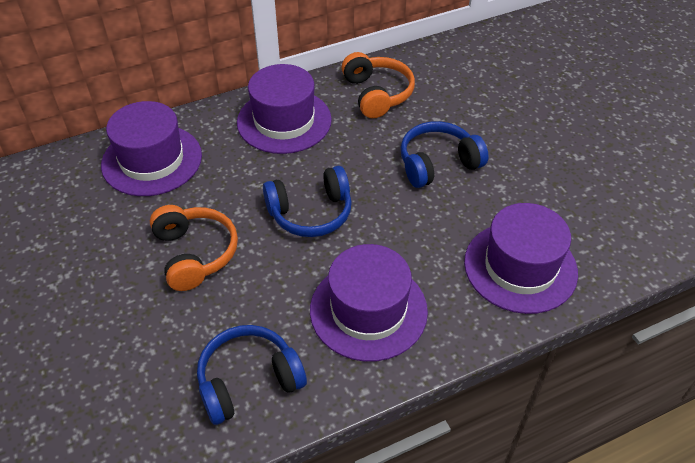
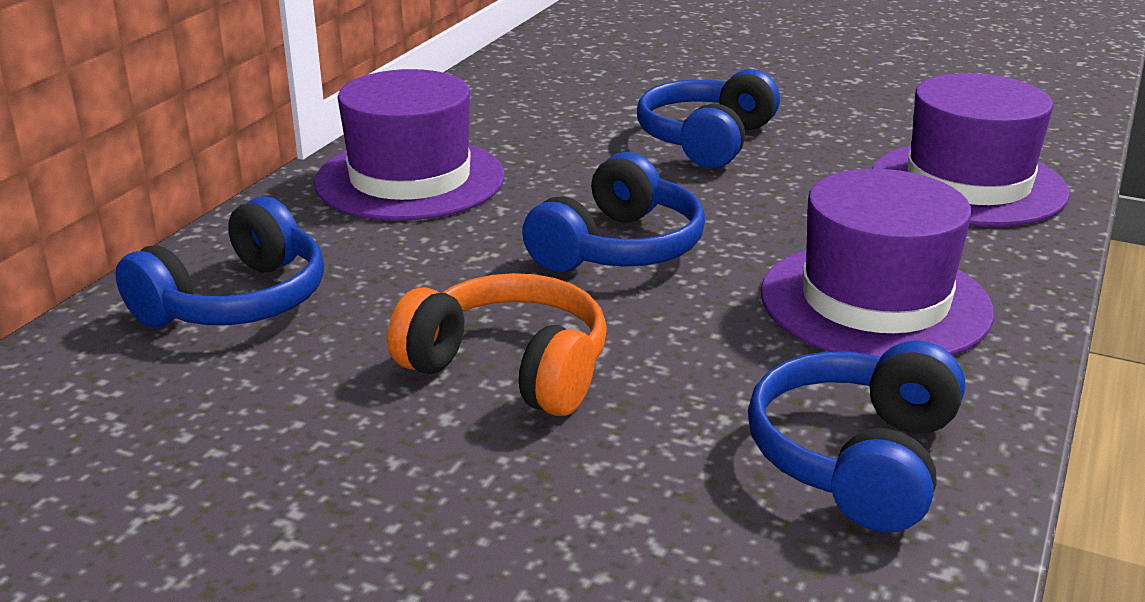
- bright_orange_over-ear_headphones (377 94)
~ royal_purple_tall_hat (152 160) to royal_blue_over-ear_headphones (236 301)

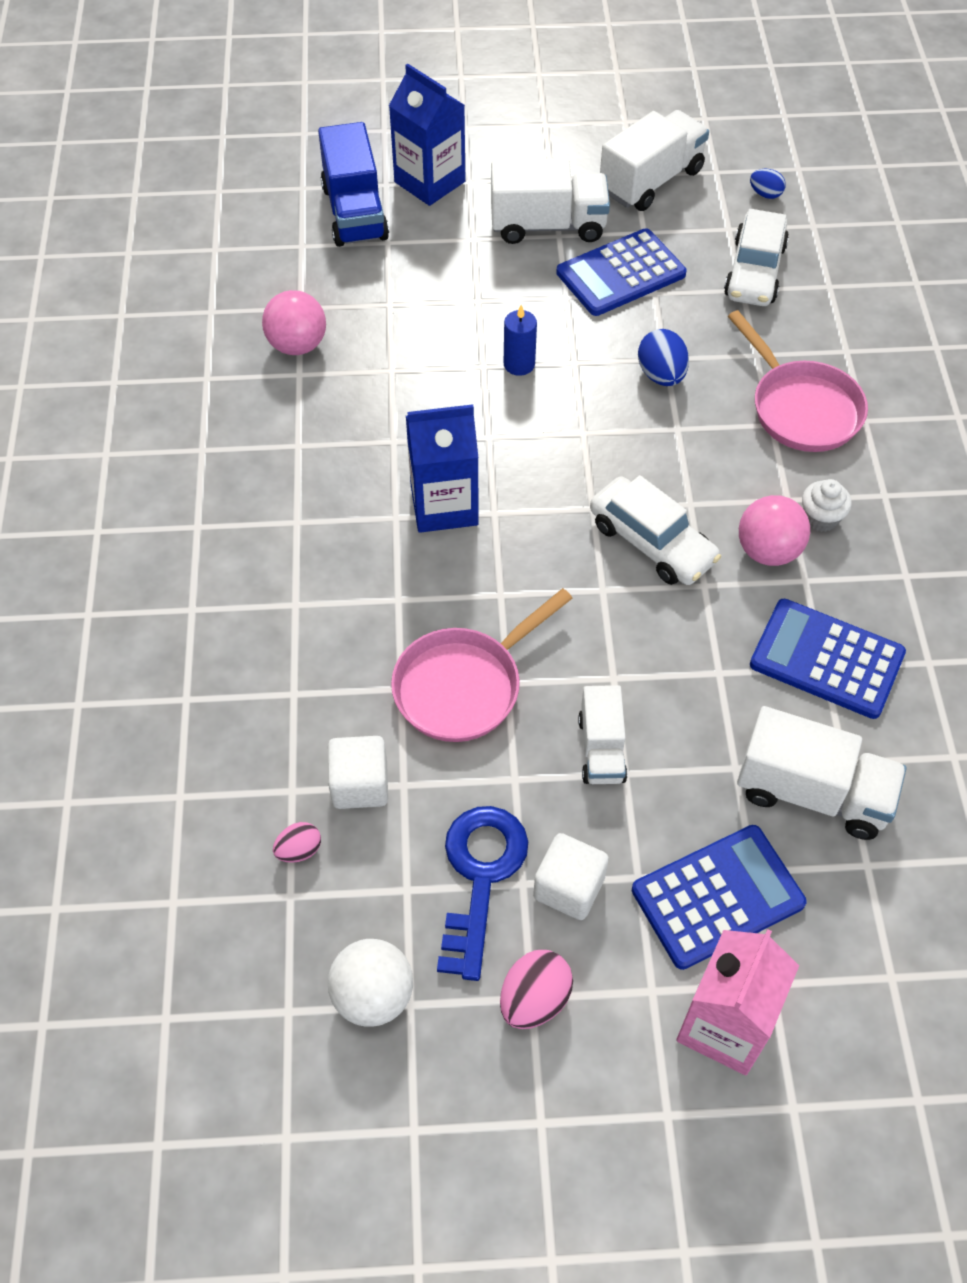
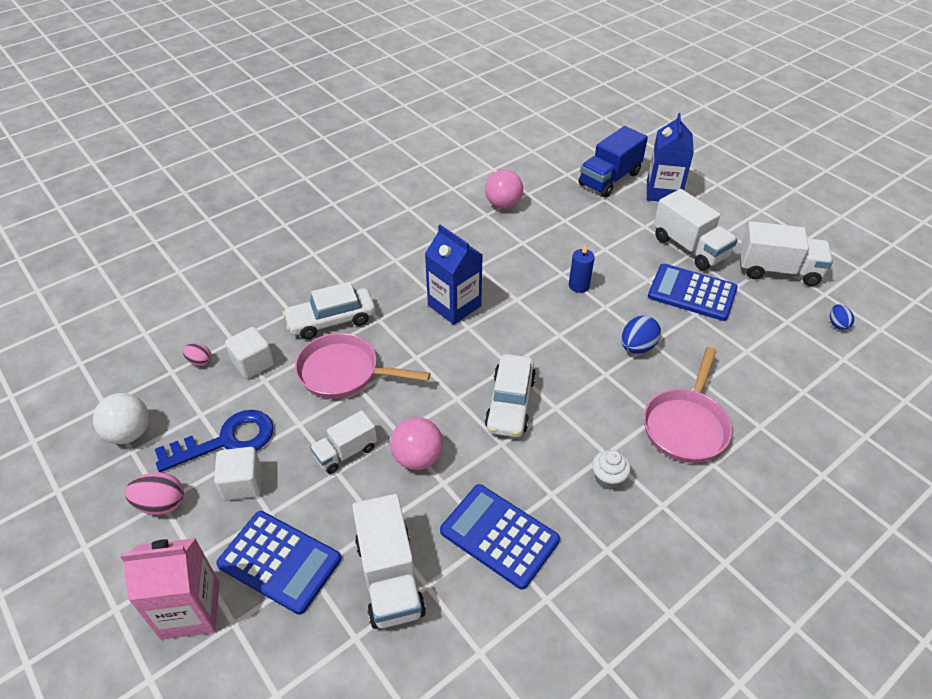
~ snow-white_car (754 271) to (331 320)
~ rosy_ball (768 551) to (417 458)
~ royal_blue_adding_machine (826 659) = (499 535) 45 degrees counterclockwise

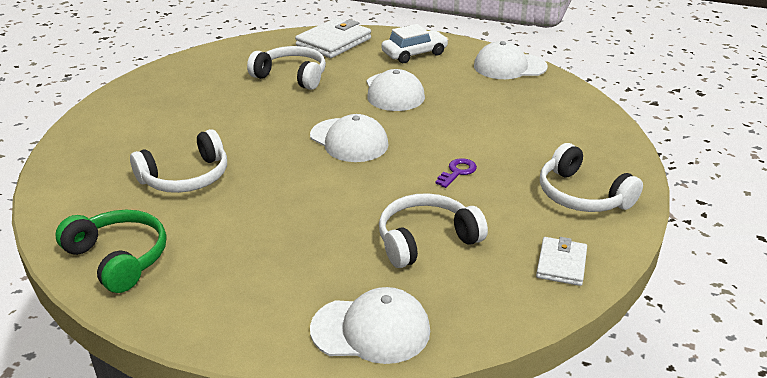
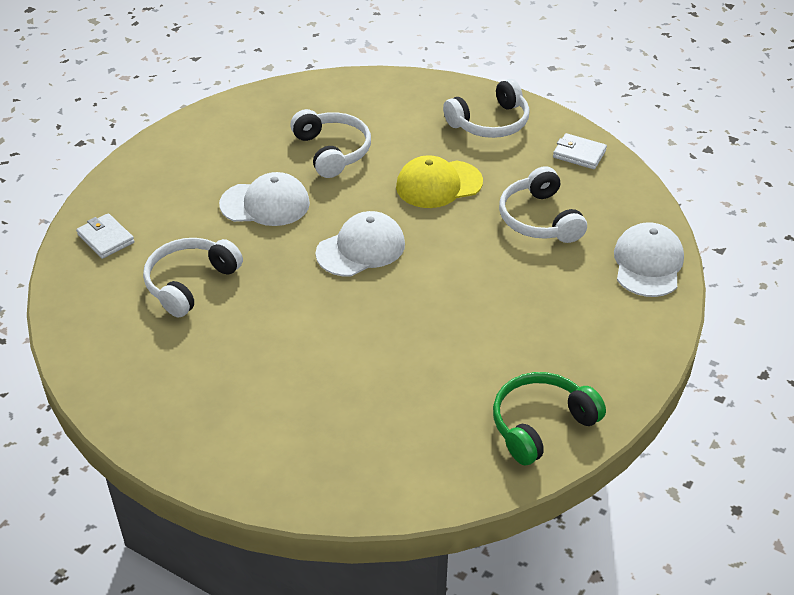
~ snow-white_billfold (333 42) = (106 238) x0.58
- snow-white_car (414 54)
- snow-white_peaked_cap (509 66)
~ snow-white_over-ear_headphones (186 177) to (332 151)
~ royal_purple_latchkey (457 172) to yellow_peaked_cap (438 184)

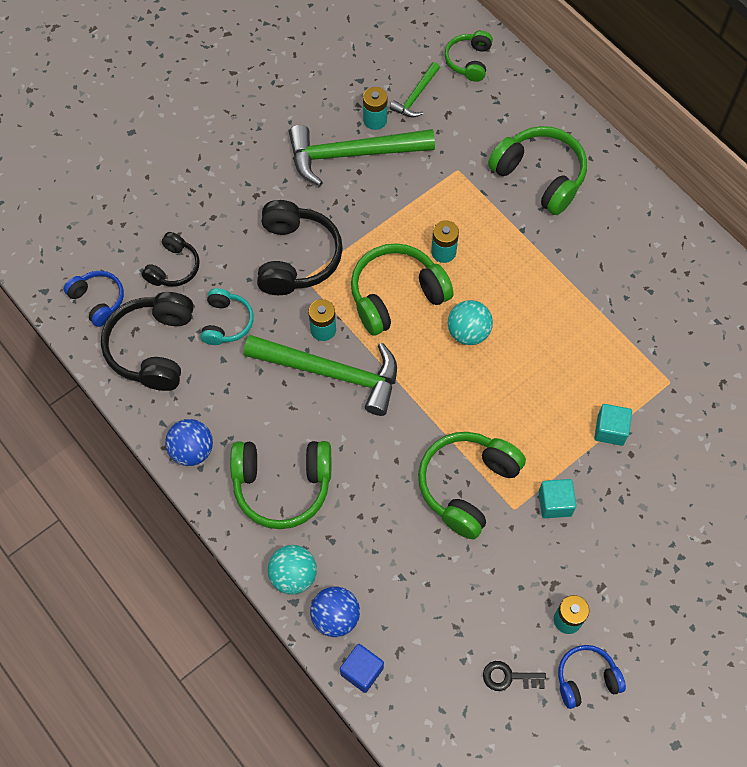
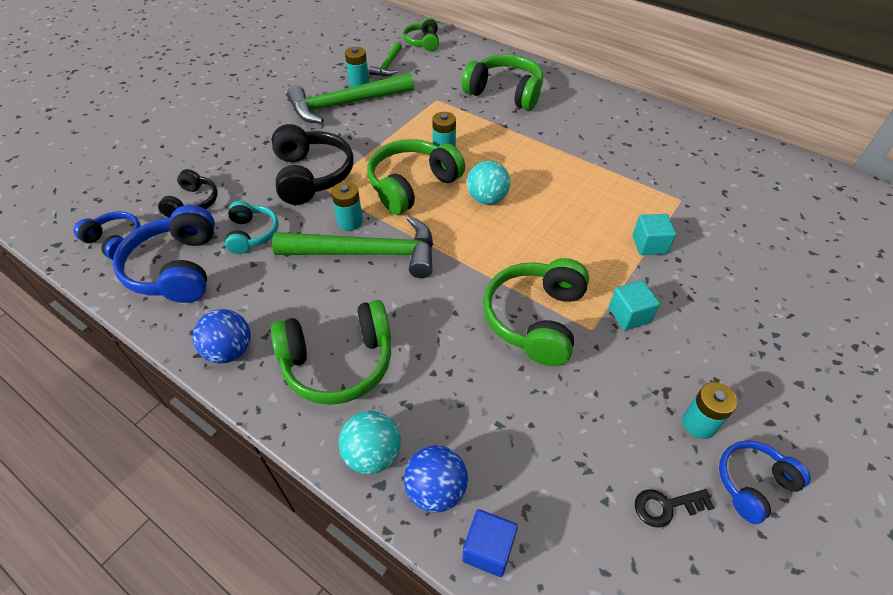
~ black_over-ear_headphones (153 348) to royal_blue_over-ear_headphones (177 268)

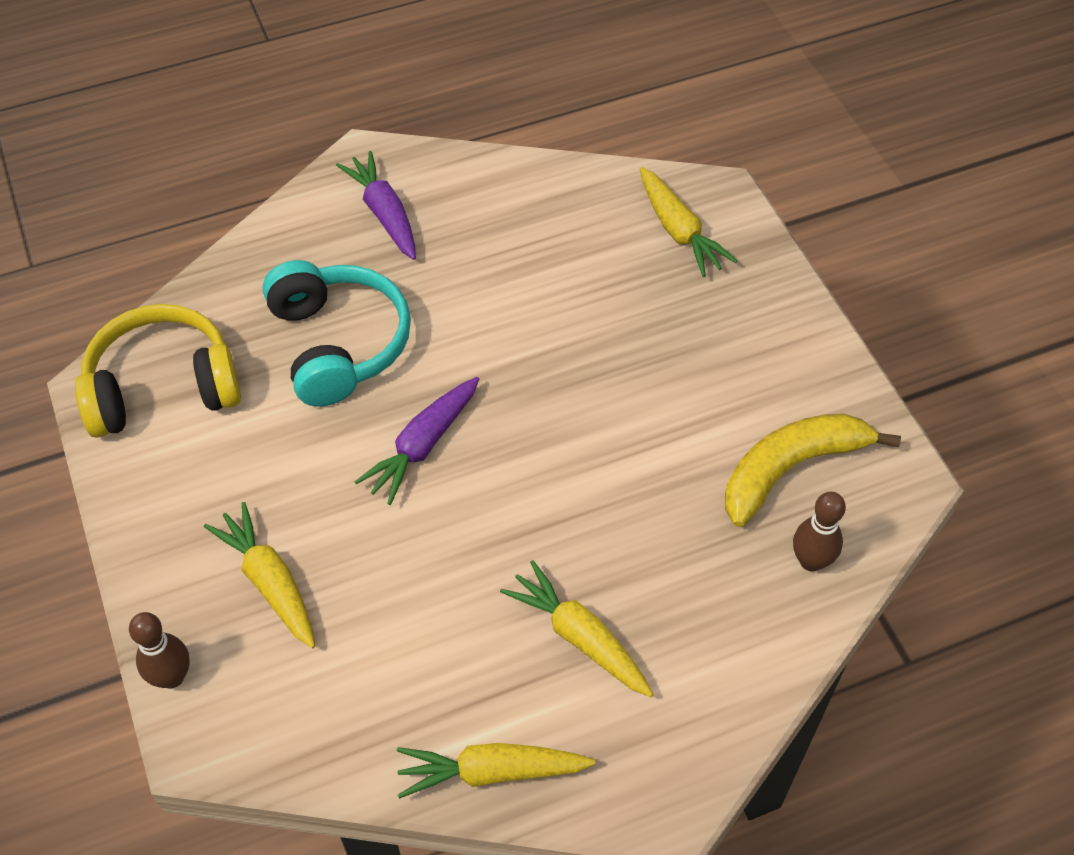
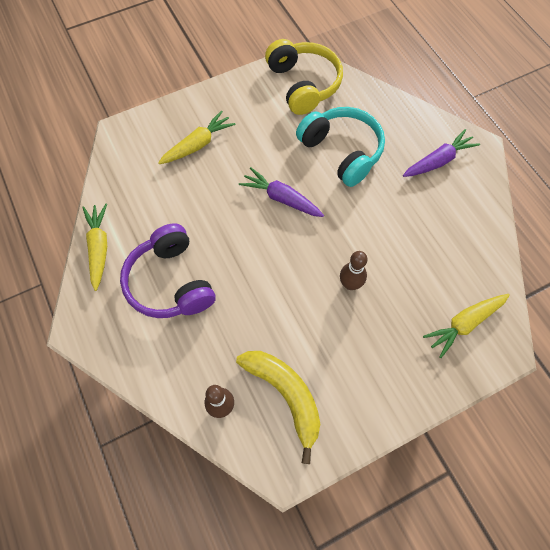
~ teal_over-ear_headphones (338 344) = (341 152) 105 degrees counterclockwise
~ yellow_root_vegetable (579 636) to royal_purple_over-ear_headphones (171 282)
~ brown_tenpin (172 677) to (350 284)

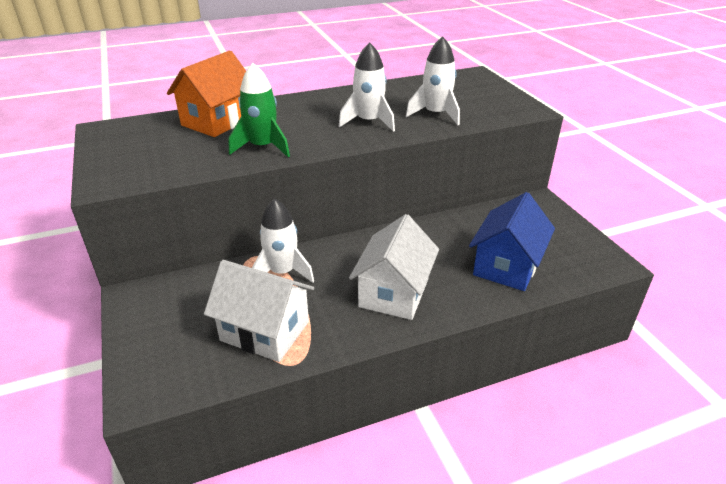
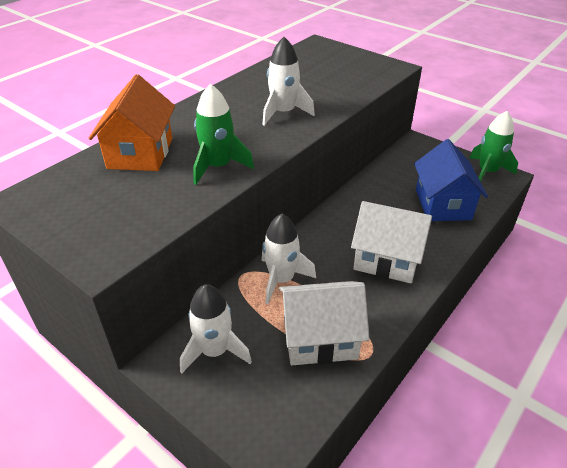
~ snow-white_spaceship (436 114) to (215 351)
~ snow-white_toy_house (394 293) = (386 259) 60 degrees counterclockwise
+ emerald_spaceship (487 172)

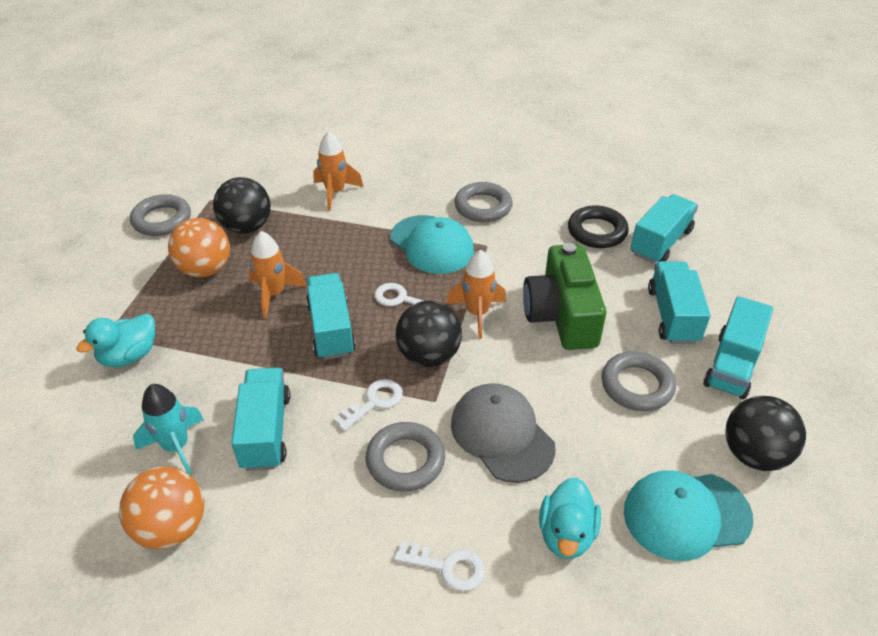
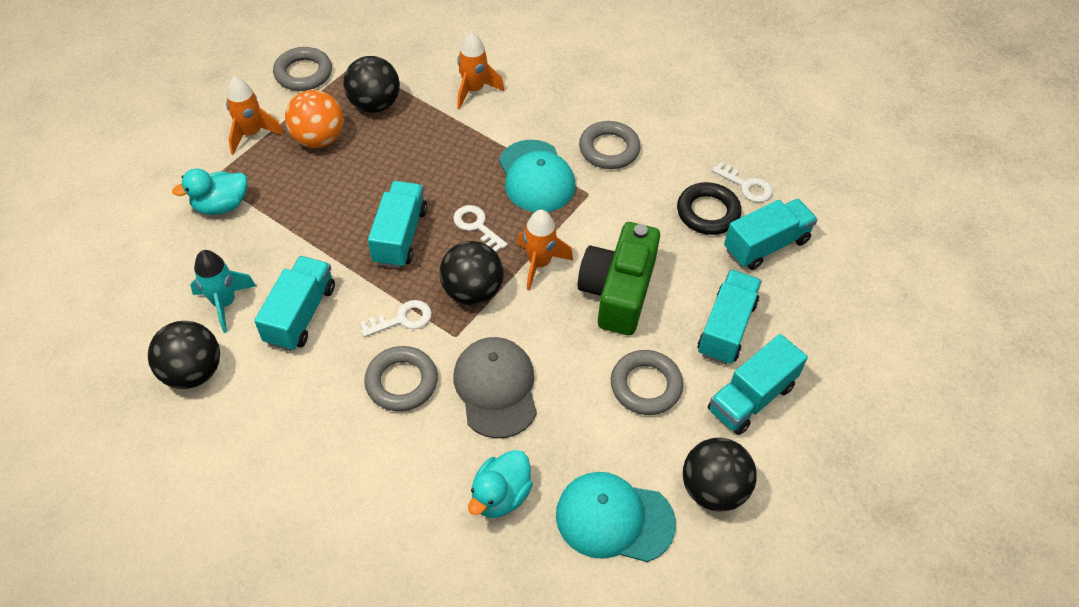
~ bright_orange_spaceship (274 294) to (252 134)
~ bright_orange_ball (172 528) to black_ball (193 372)
~ snow-white_latchkey (447 567) to (746 186)

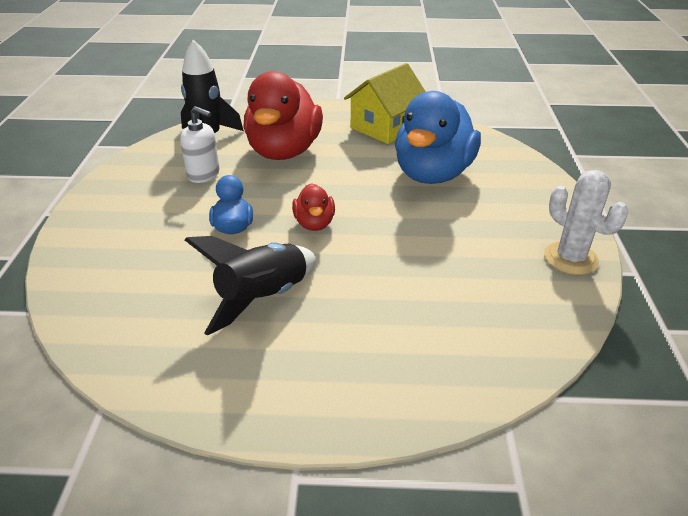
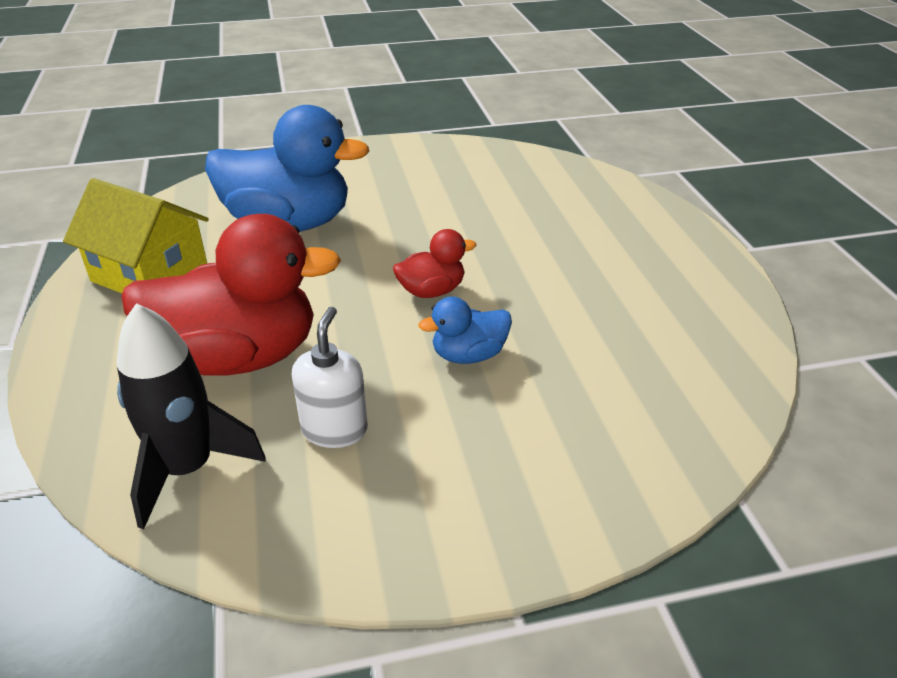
- snow-white_prickly_plant (570 258)
- black_spaceship (263 298)

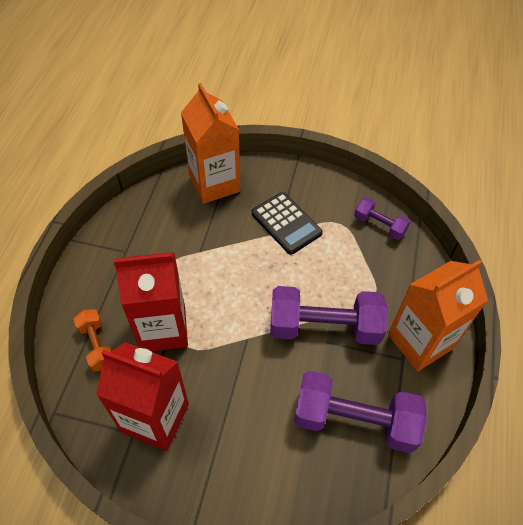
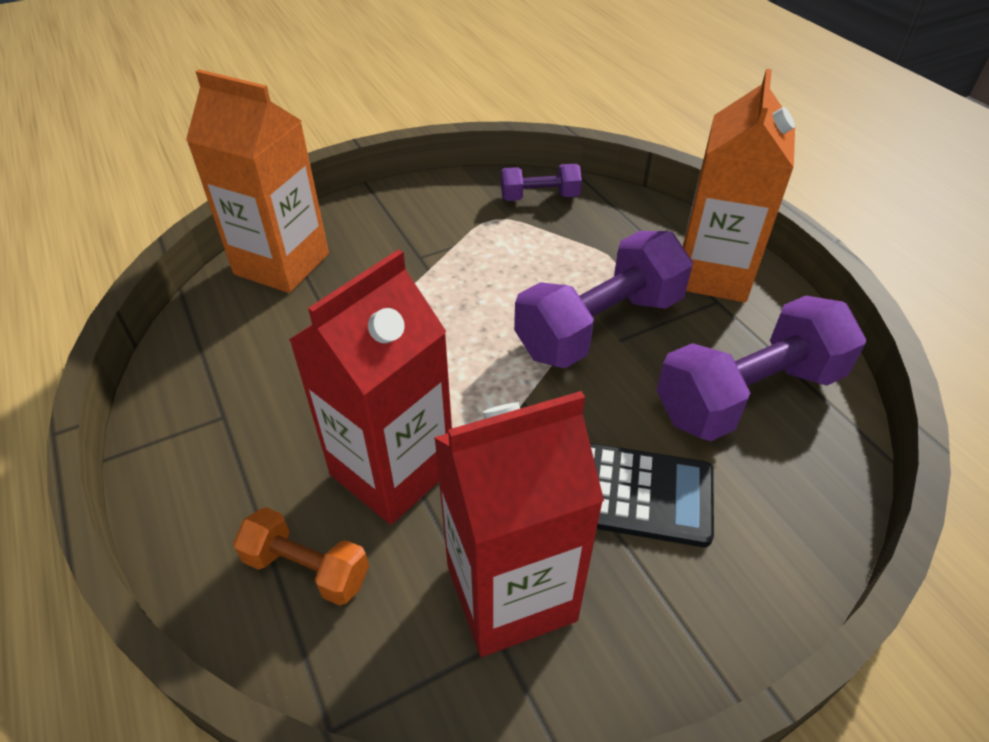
~ black_adding_machine (286 223) to (638 494)

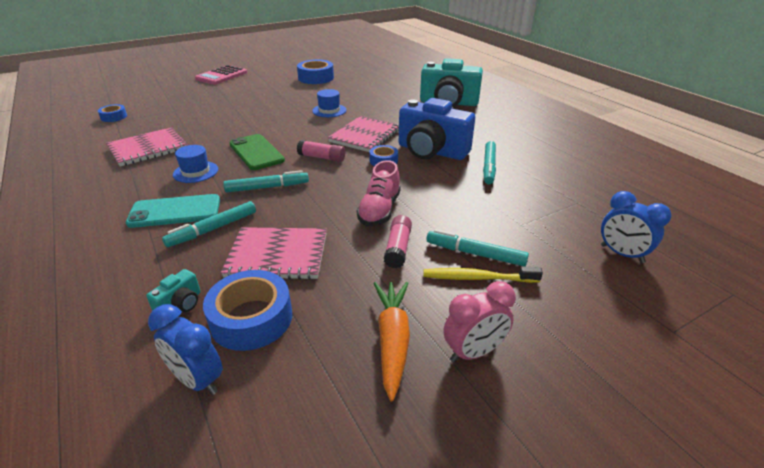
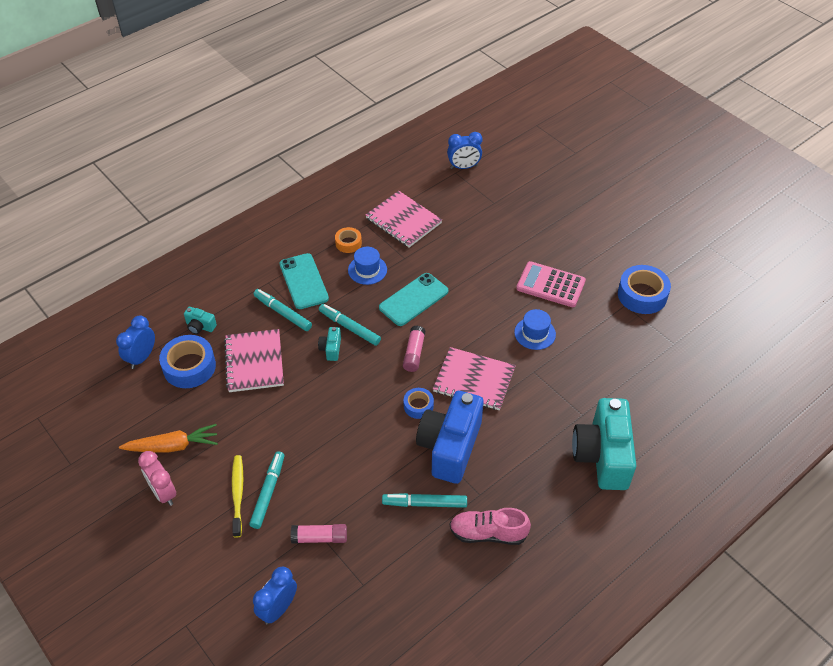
~ rosy_adding_machine (221 76) to (550 285)
~ royal_blue_roll_of_tape (114 117) to royal_blue_alarm_clock (464 167)
~ emerald_mobile_phone (256 152) to teal_mobile_phone (413 299)
~ rosy_shoe (379 210) to (488 533)
~ teal_marker_pen (267 187) = (349 327) 150 degrees clockwise
~ rosy_glue_stick (398 248) to (320 538)
+ bright_orange_roll_of_tape (348 243)
+ teal_camera (331 349)

